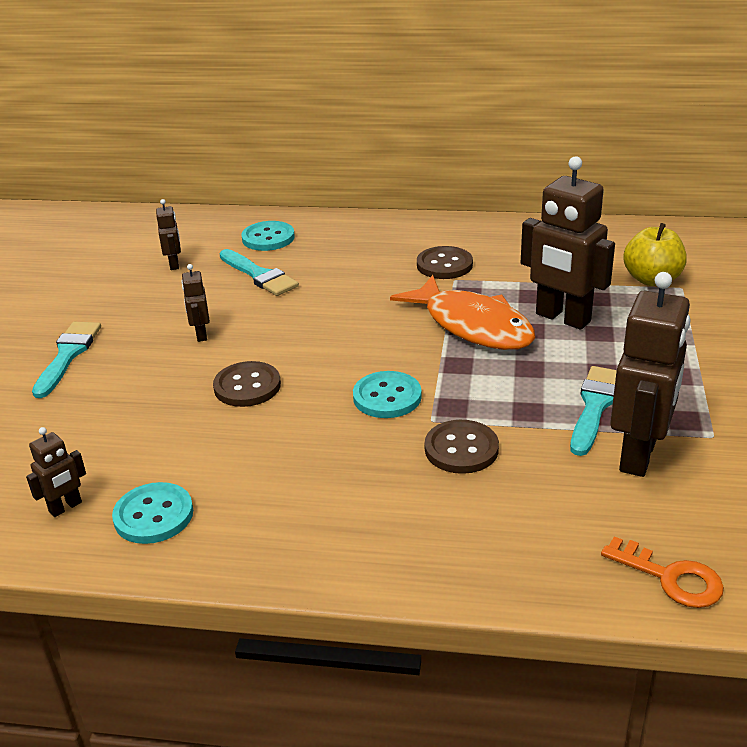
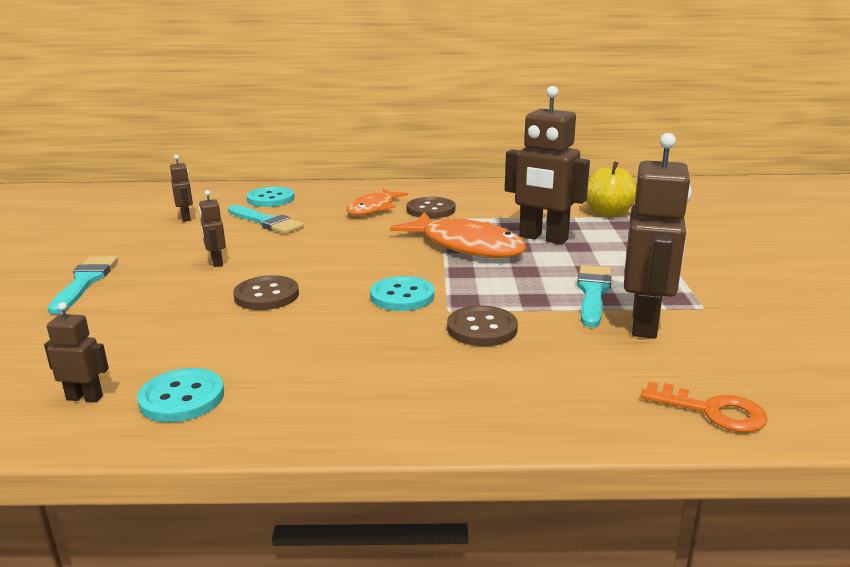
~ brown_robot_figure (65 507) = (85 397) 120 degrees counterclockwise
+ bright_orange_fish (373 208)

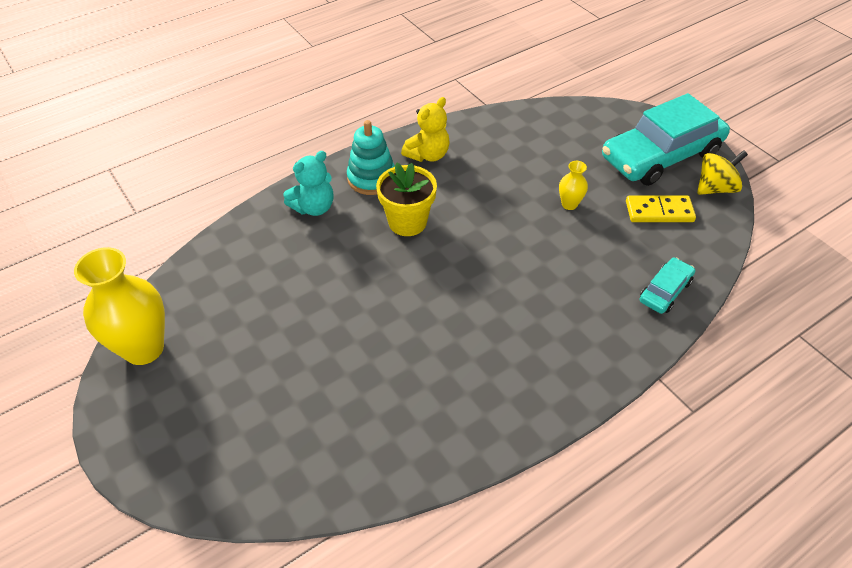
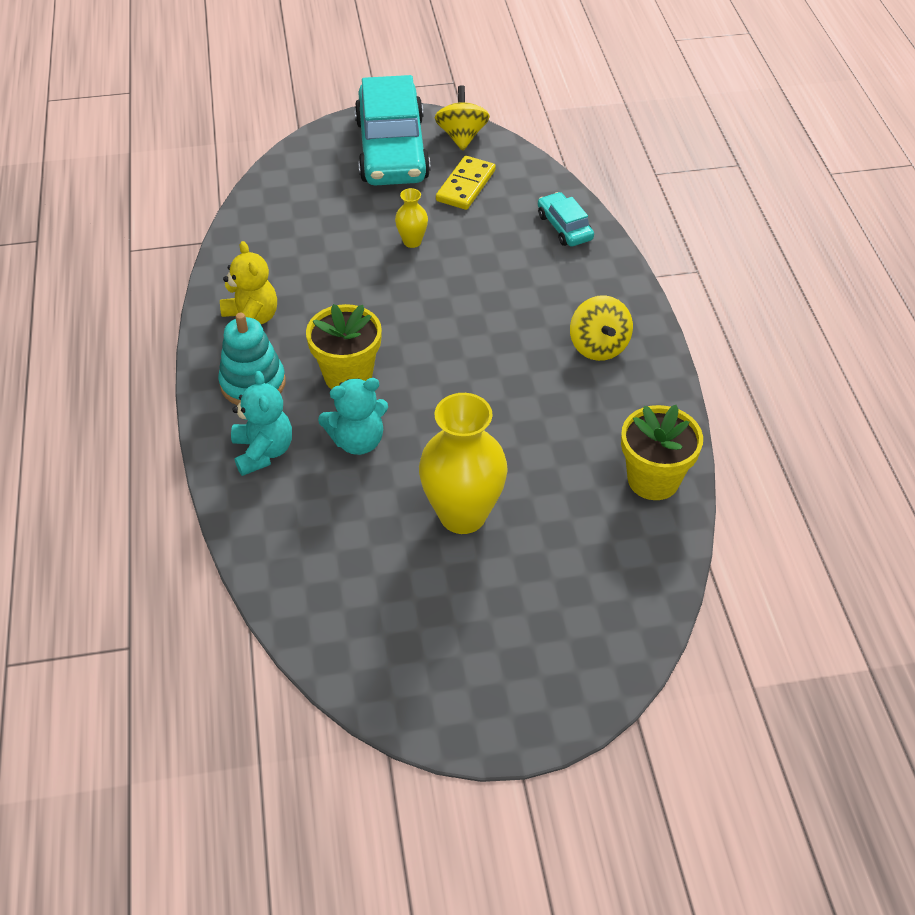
~ yellow_vase (144 348) to (462 515)
+ yellow_spinning_top (598 346)
+ teal_teddy (358 441)
+ yellow_flower_pot (653 479)

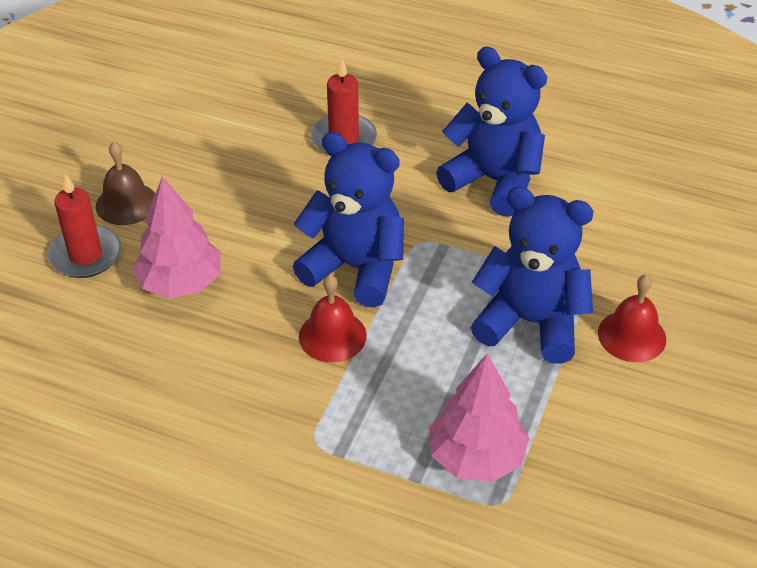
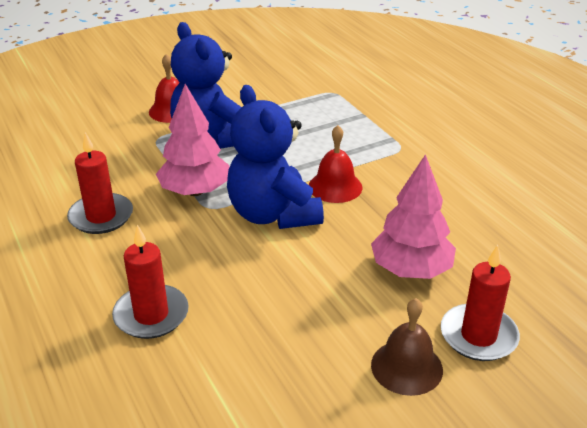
~ royal_blue_teddy (494 181) to crimson_candle (101 216)
~ rosy_toy_tree (476 457) to (195 191)

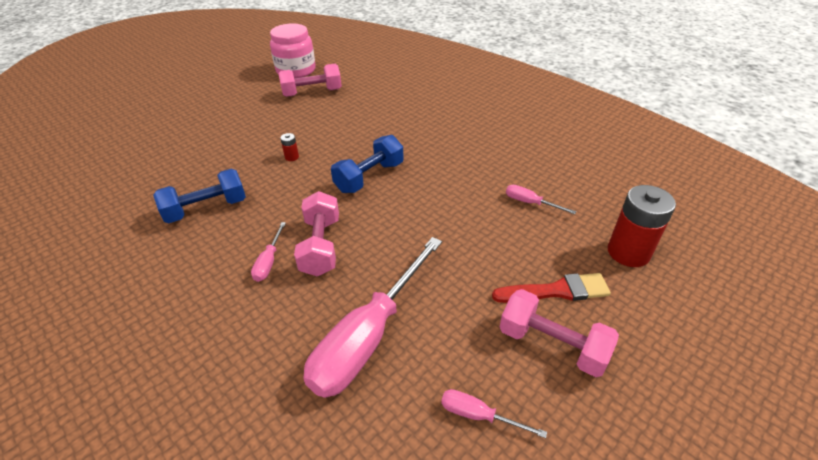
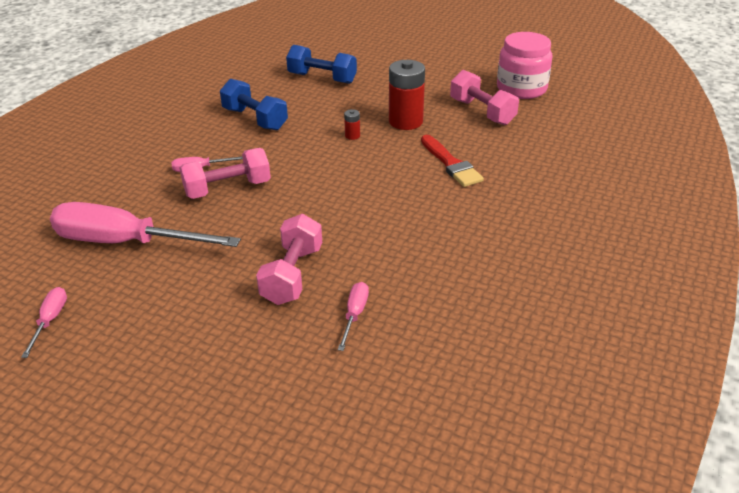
~ royal_blue_free_weight (369 177) to (322 78)
~ crimson_power_cell (628 252) to (405 121)
~ crimson_brush (556 291) to (451 164)
~ rosy_free_weight (552 345) to (292 275)

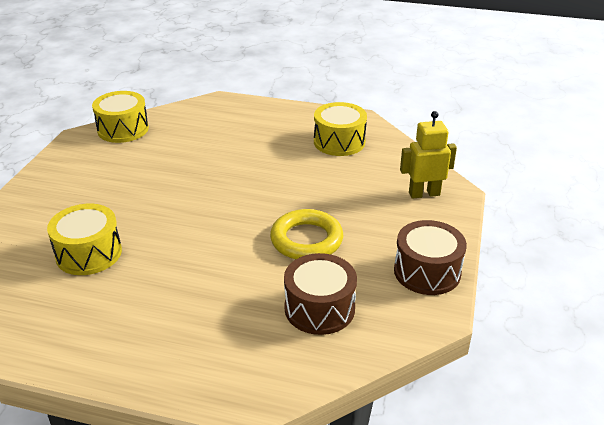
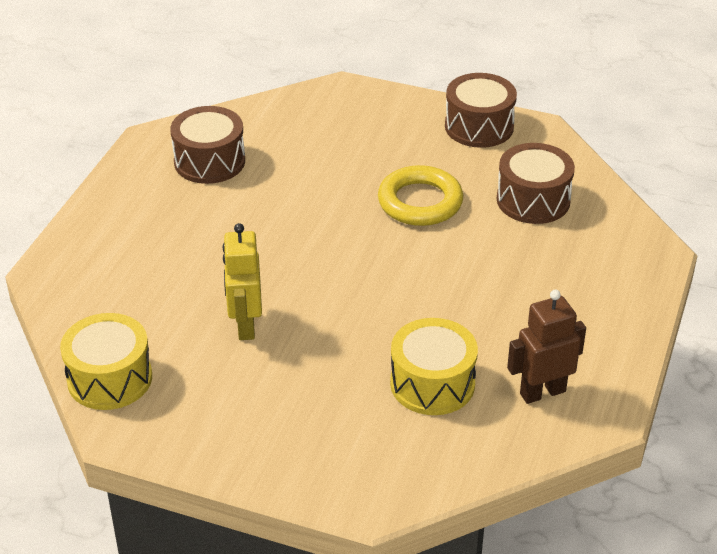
~ yellow_toy_drum (339 142) to brown_toy_drum (209 161)
~ yellow_robot_figure (424 194) to (245 325)
+ brown_robot_figure (542 392)

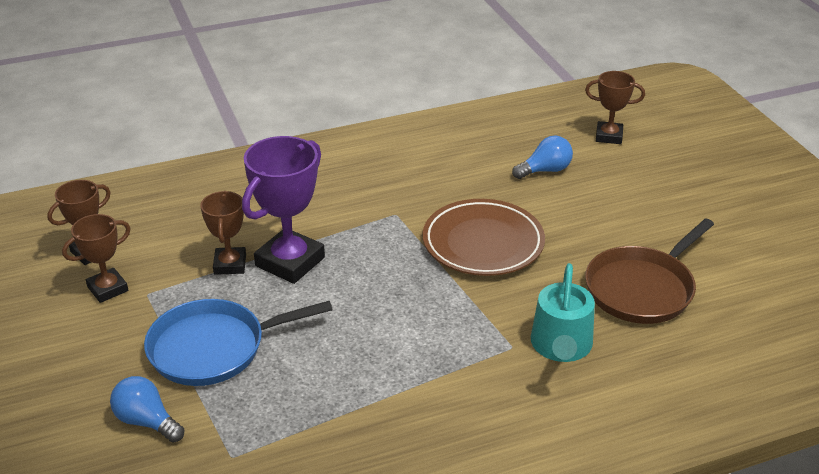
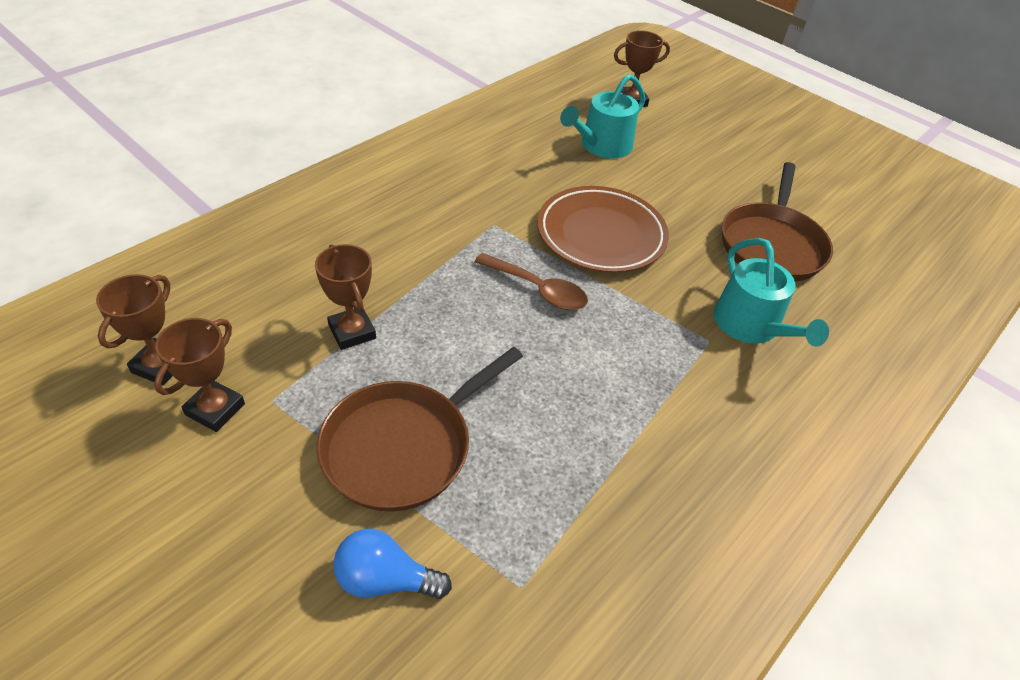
- royal_purple_prize_cup (290 262)
~ royal_blue_lightbulb (545 170) to teal_watering_pot (602 146)
~ royal_blue_pan (213 348) to brown_pan (403 447)
+ brown_teaspoon (538 289)

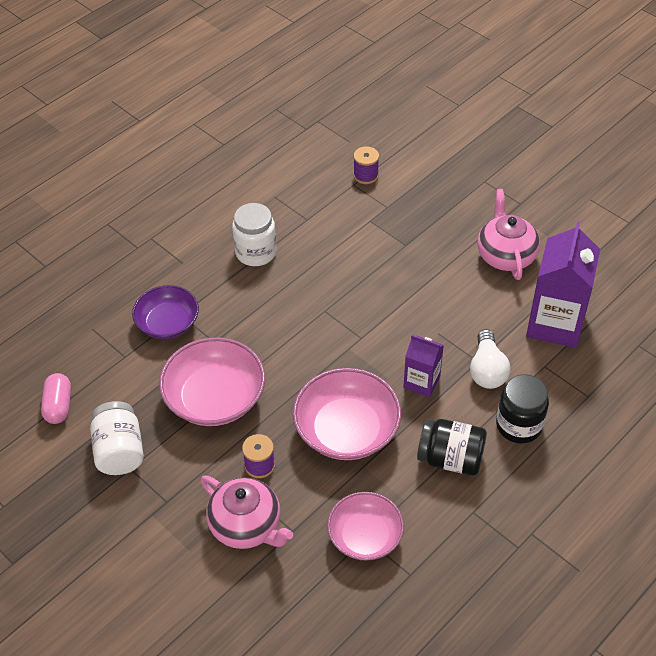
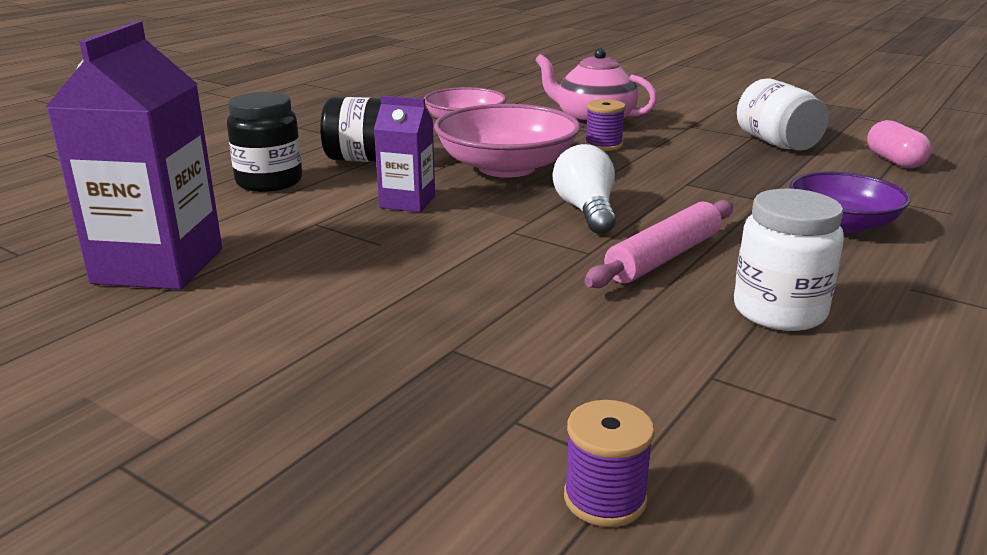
- rosy_tea_pot (505 255)
~ snow-white_lightbulb (487 370) to (586 211)
- rosy_serving_bowl (215 398)
+ rosy_dough_roller (664 257)

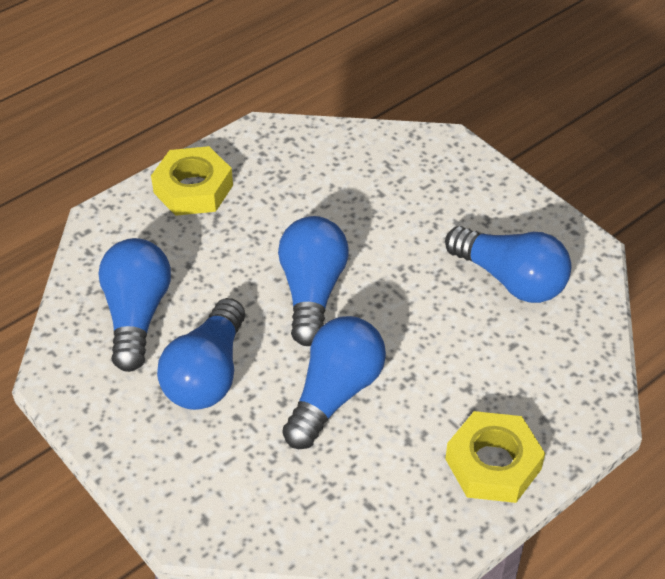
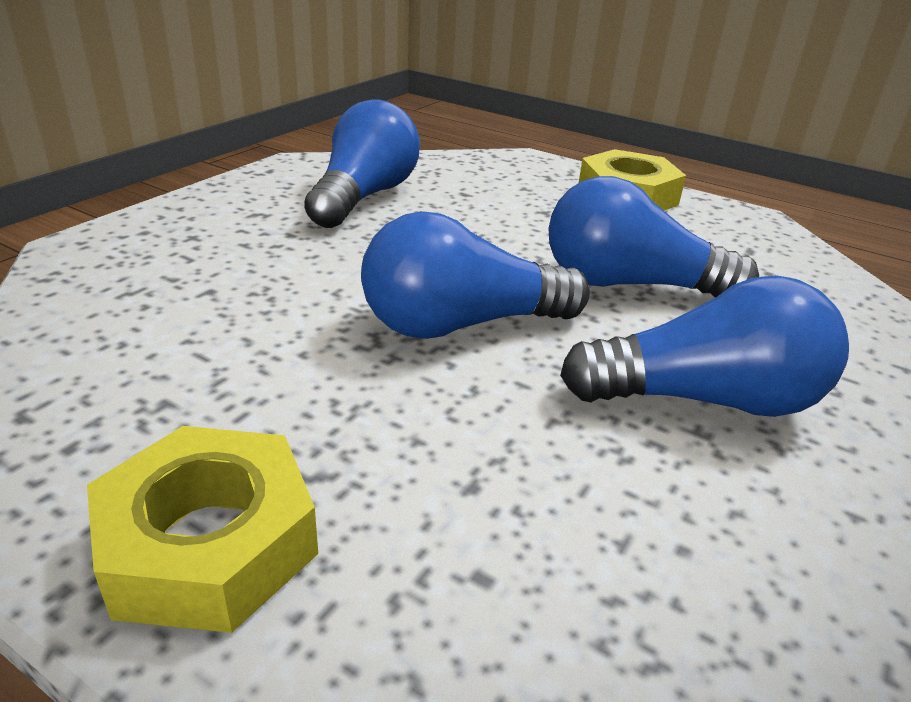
- royal_blue_lightbulb (137 315)

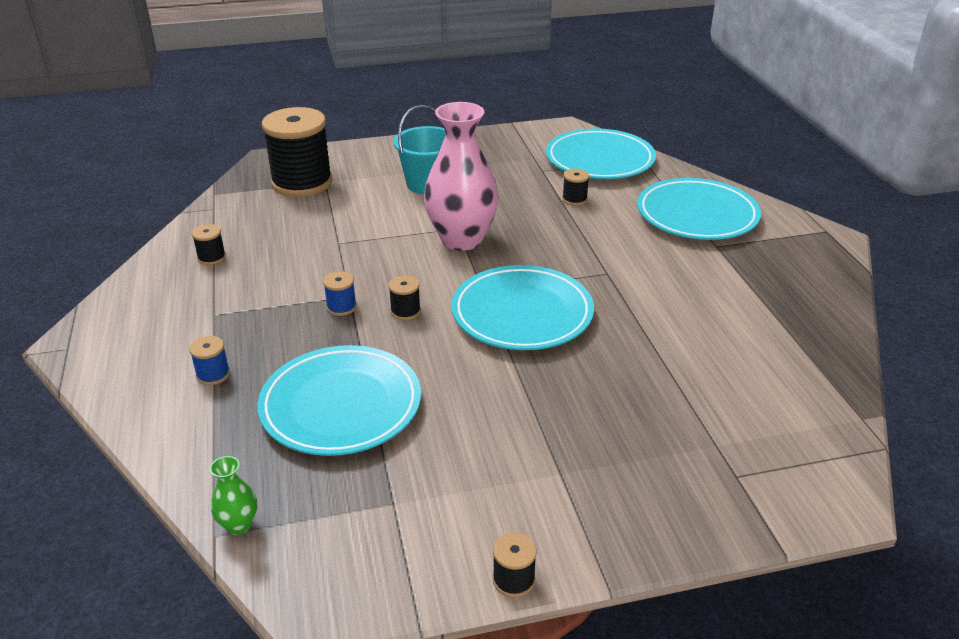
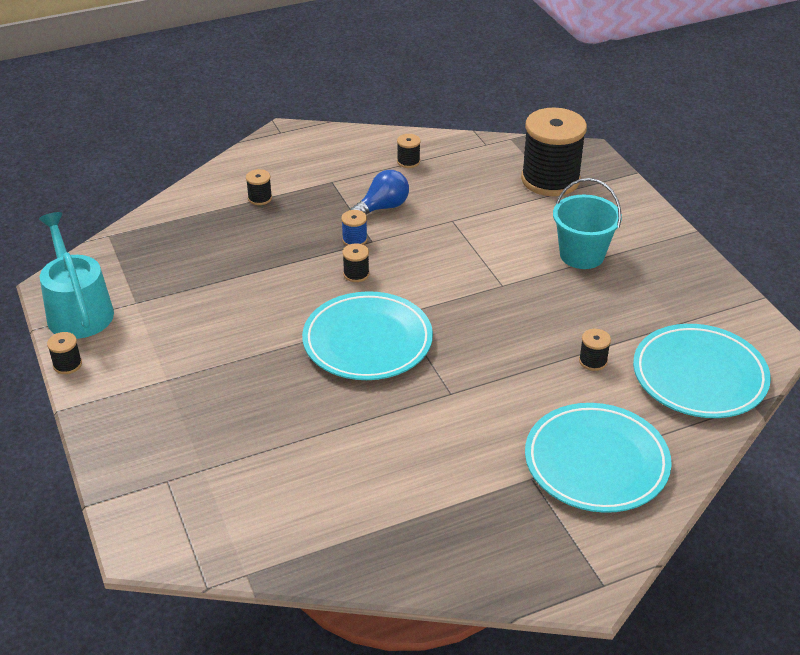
- rosy_vase (462 240)
~ royal_blue_spool (213 374) to black_spool (260 198)
- teal_plate (341 406)
- emerald_vase (239 525)
+ royal_blue_lightbulb (382 207)
+ teal_watering_pot (78 310)

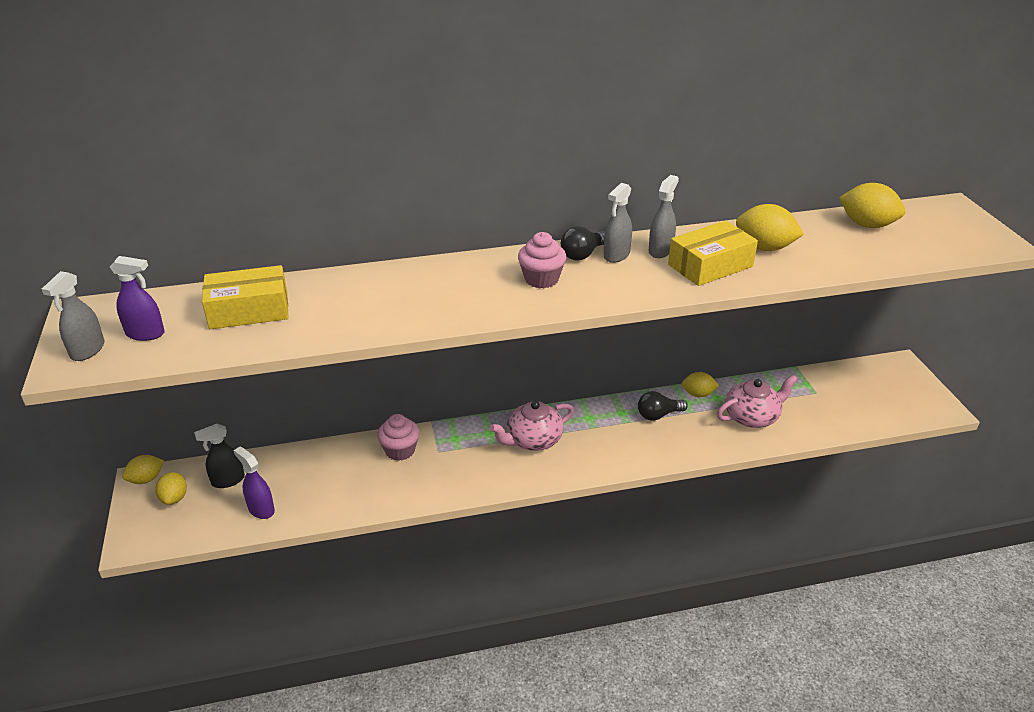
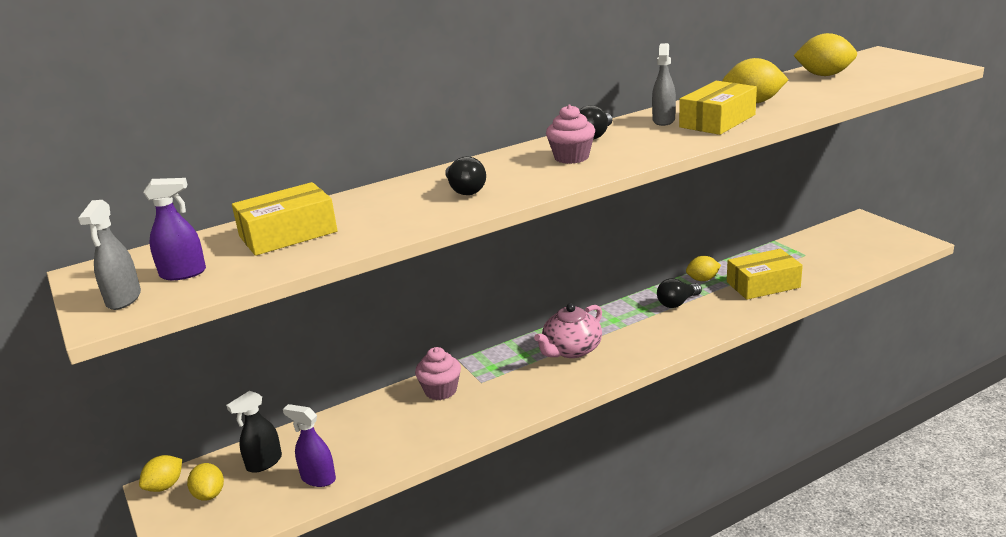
- ash-grey_spray_cleaner (616 255)
~ rosy_tea_pot (752 417) to yellow_parcel (763 285)
+ black_lightbulb (465 190)

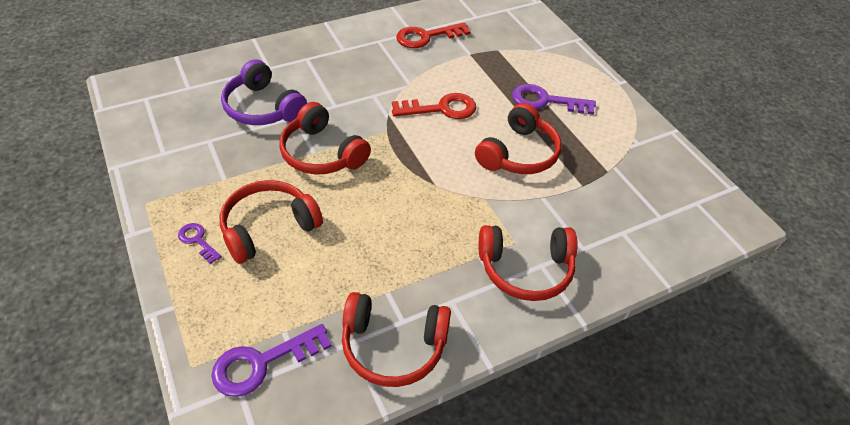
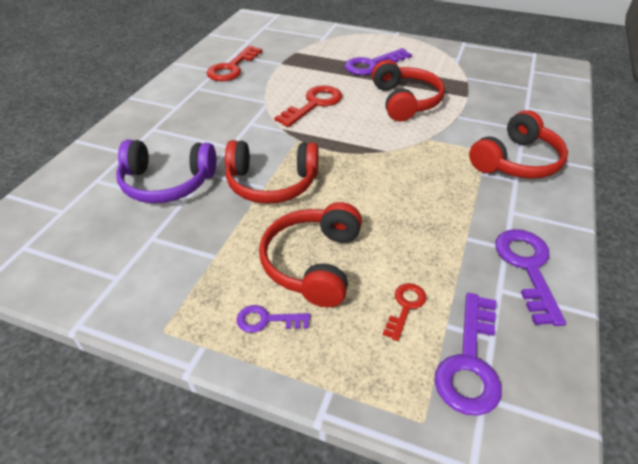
~ crimson_over-ear_headphones (393 346) to royal_purple_latchkey (527 267)
+ crimson_latchkey (405 307)

